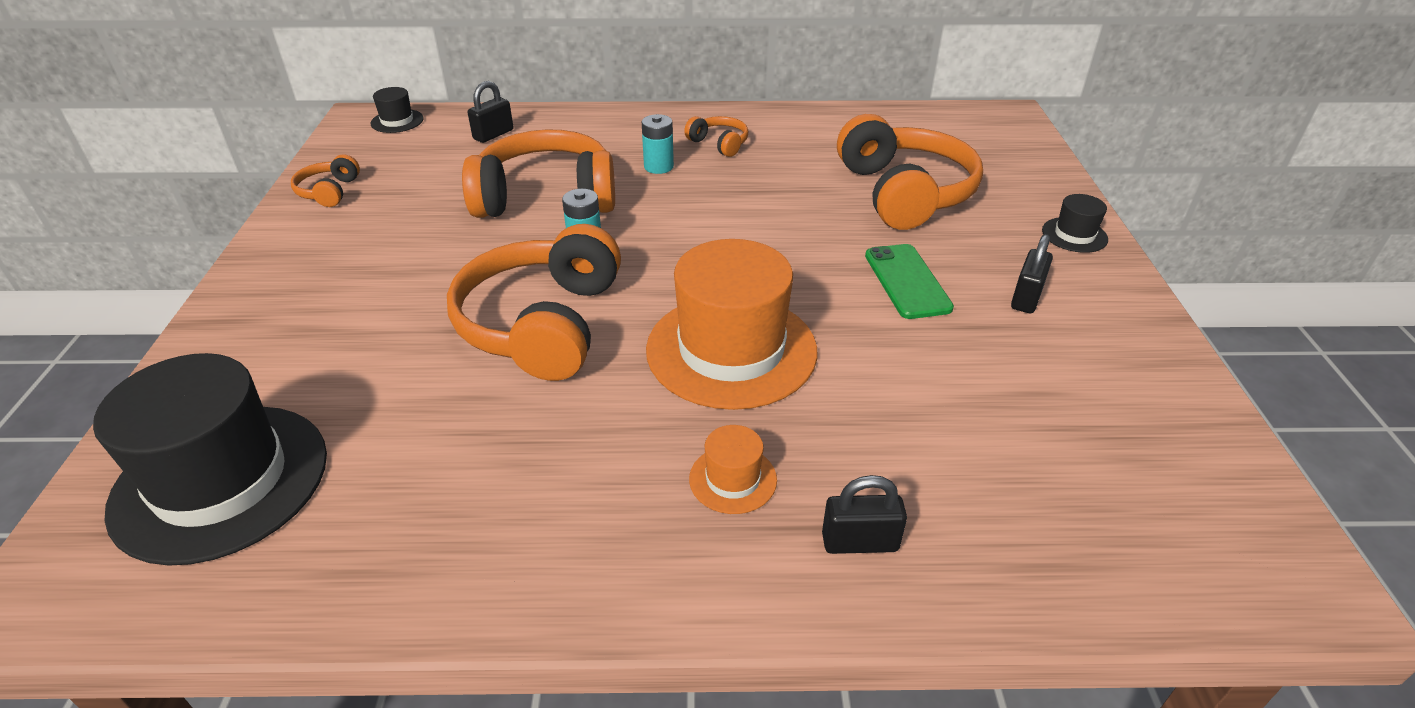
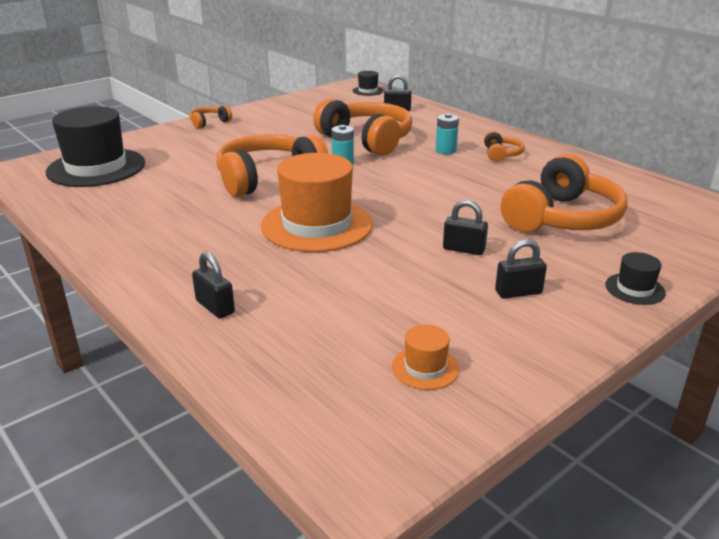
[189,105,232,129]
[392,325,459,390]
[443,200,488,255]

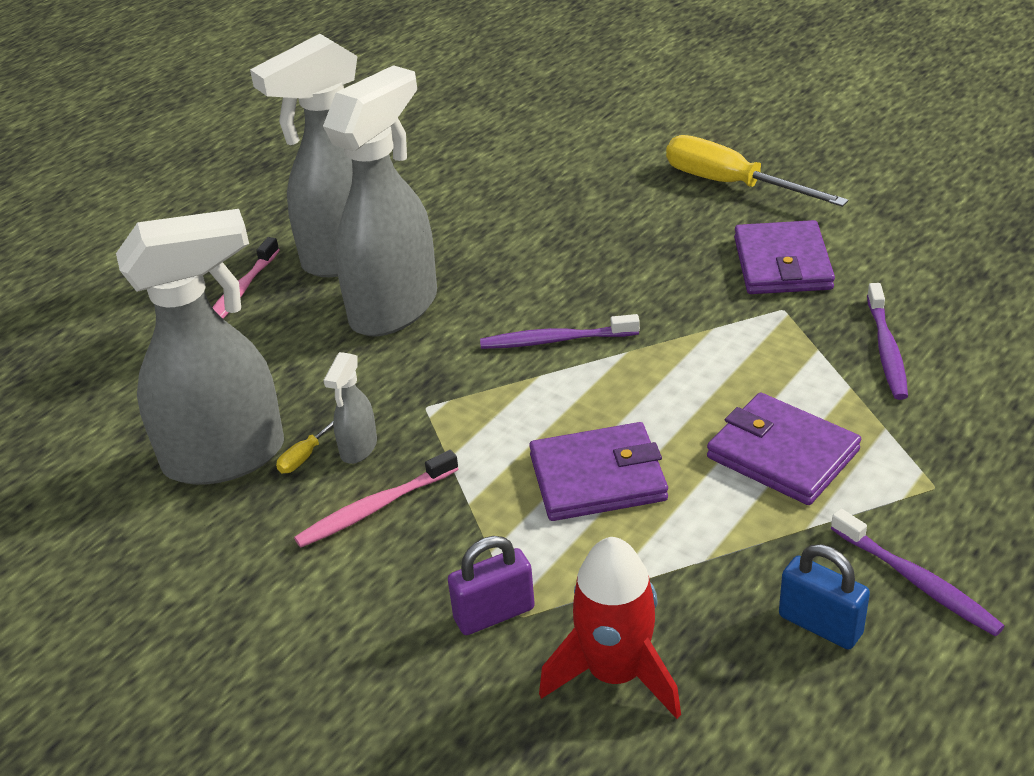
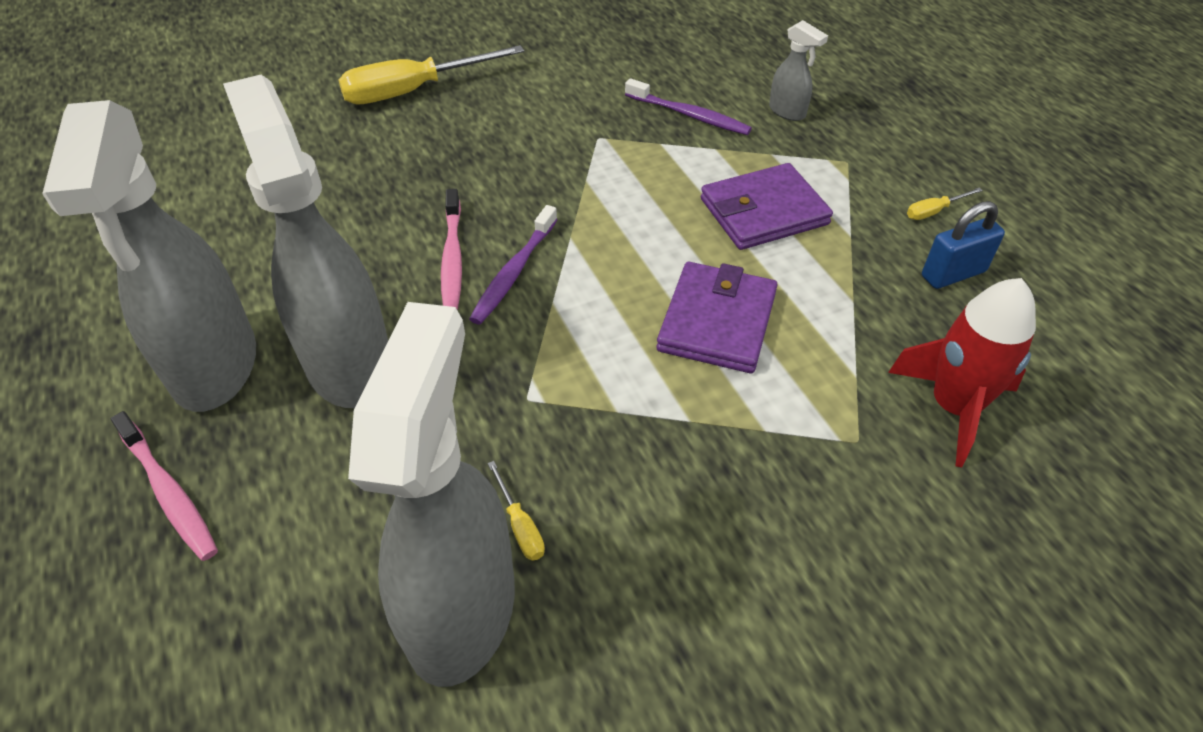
[448,536,535,635] (first image)
[734,220,835,294] (first image)
[441,189,462,310]
[769,20,828,121]
[907,188,983,220]

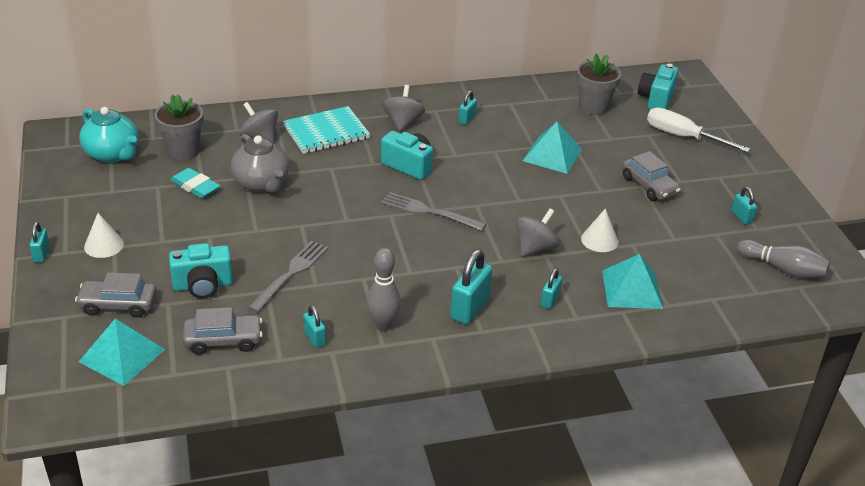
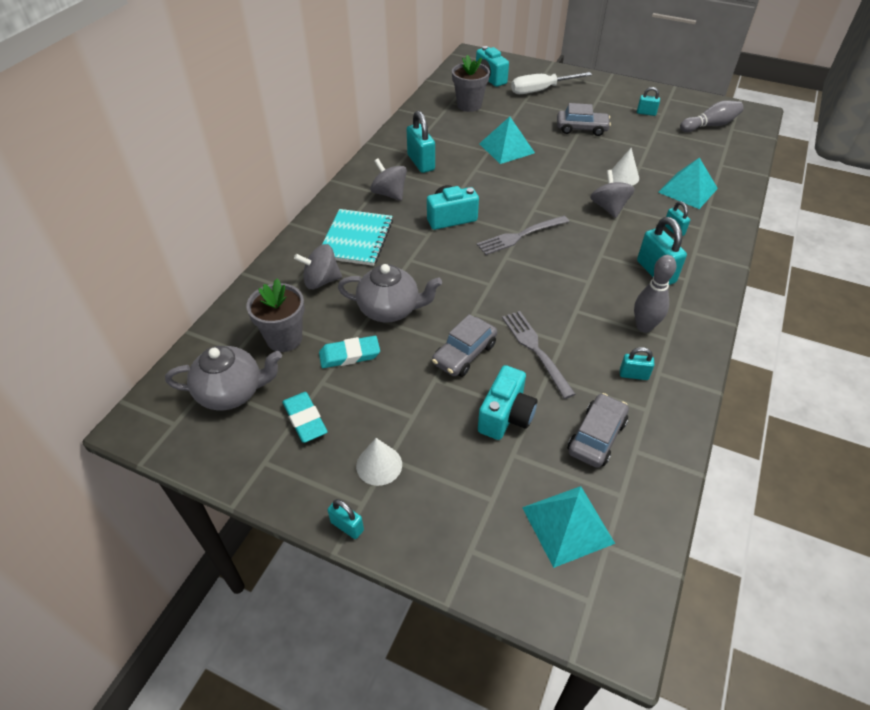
[282,392,328,443]
[432,314,497,377]
[165,346,282,410]
[407,111,435,173]

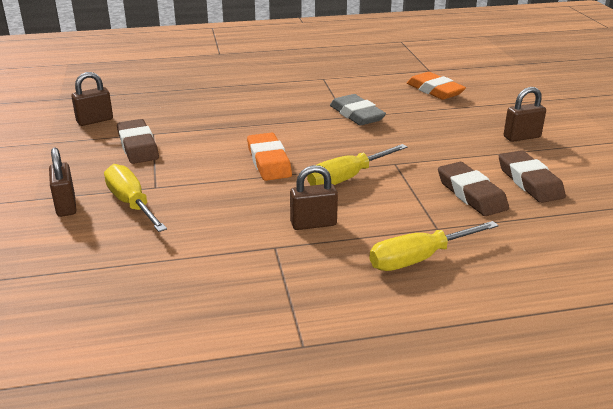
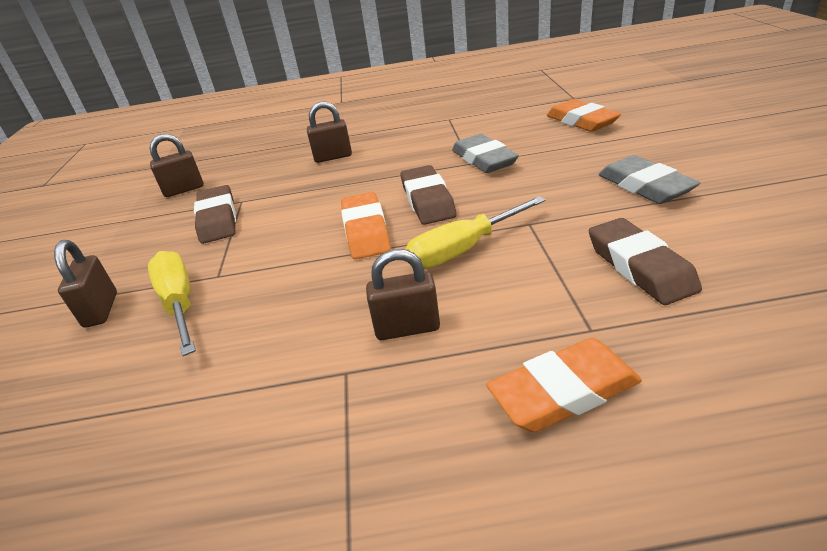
[598,155,700,204]
[401,165,456,225]
[307,102,352,163]
[486,338,642,432]

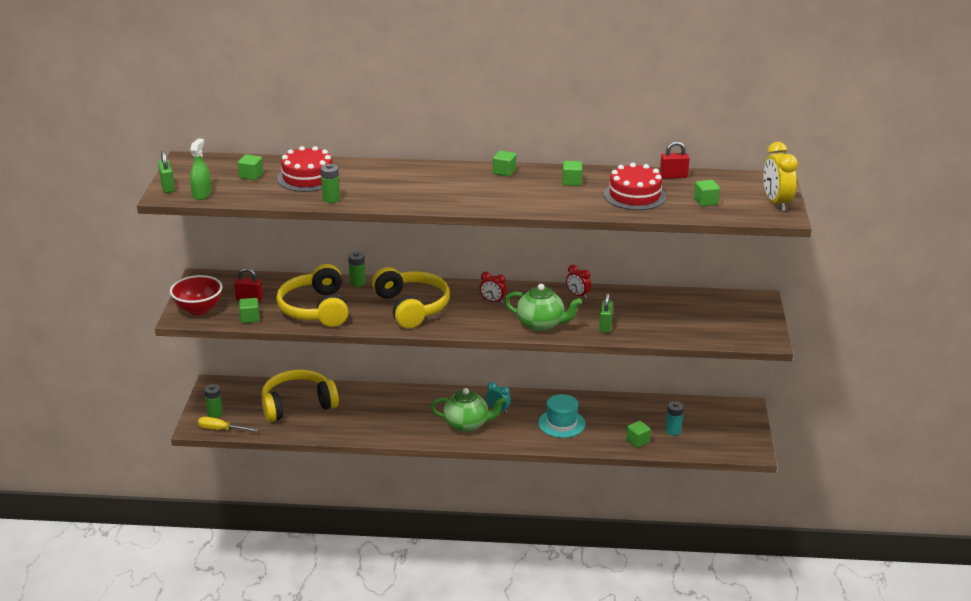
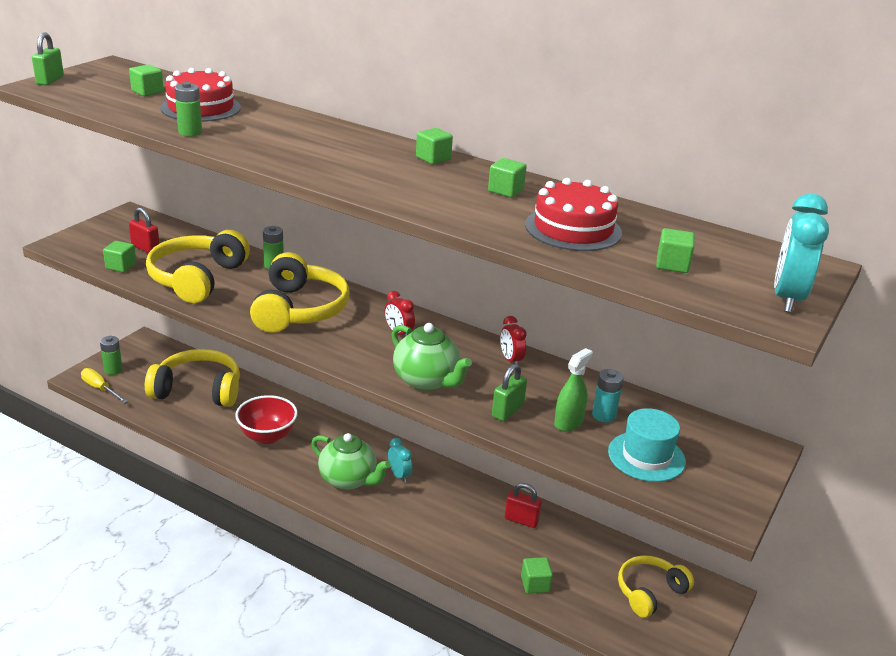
[618,555,694,618]
[235,395,298,444]
[554,348,593,431]
[608,408,686,482]
[505,483,542,528]
[592,369,624,423]
[774,193,829,312]

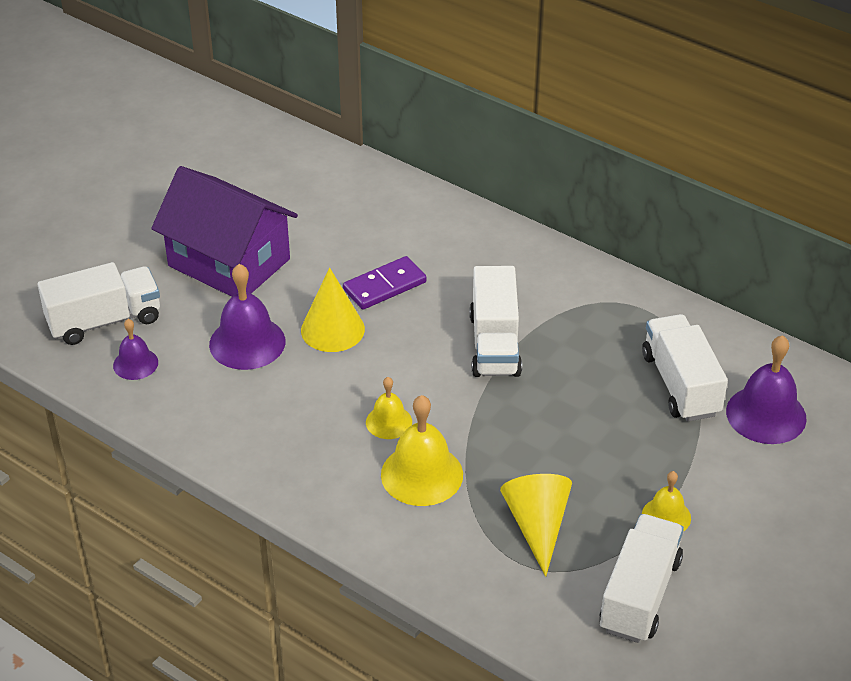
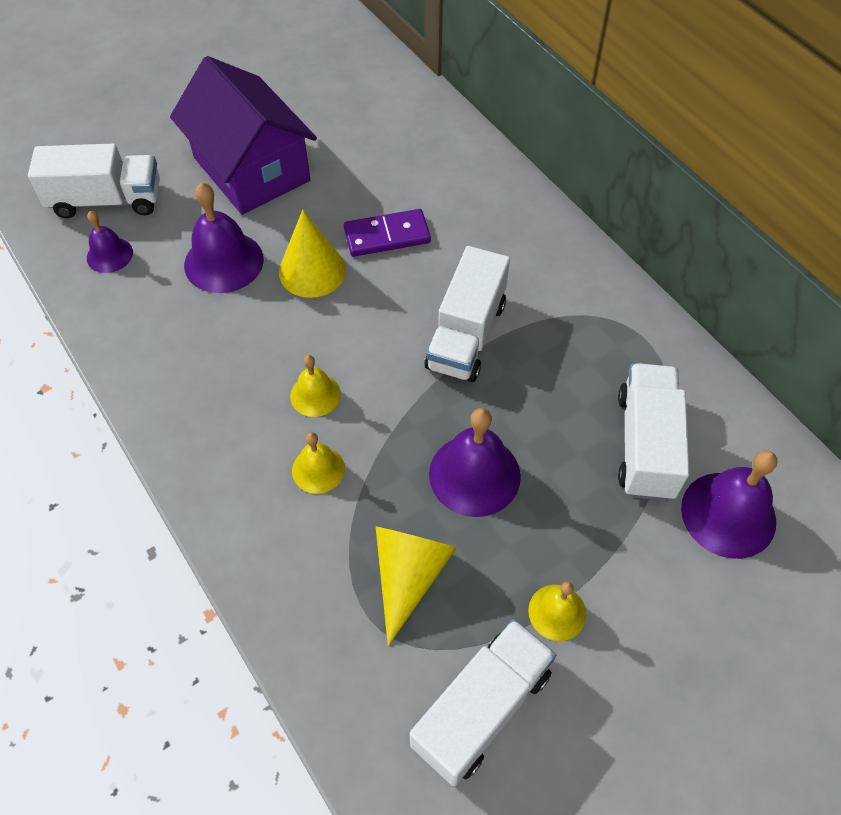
[429,408,521,517]
[292,432,345,494]

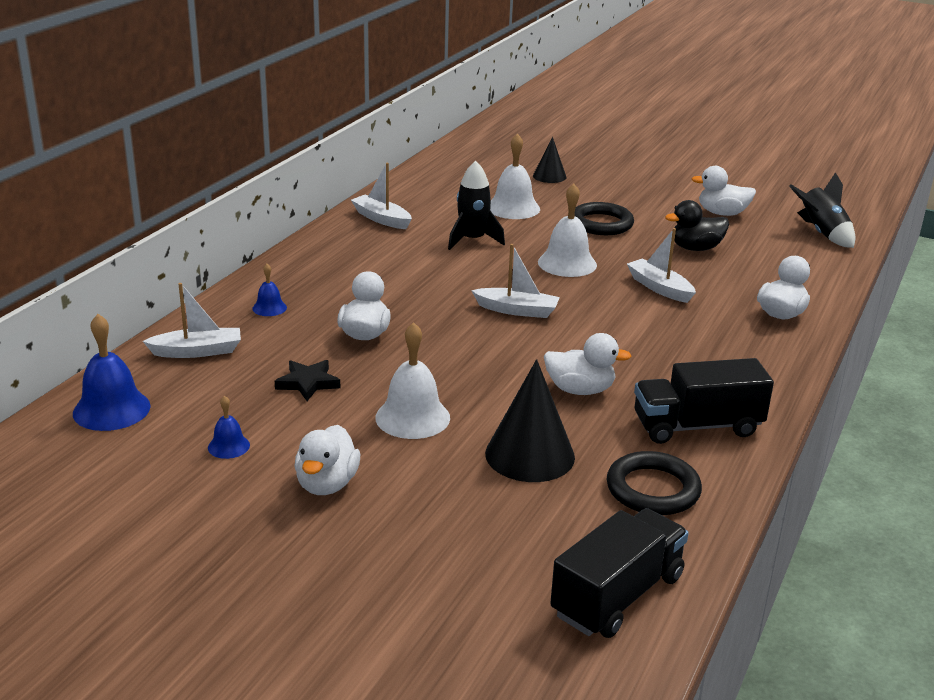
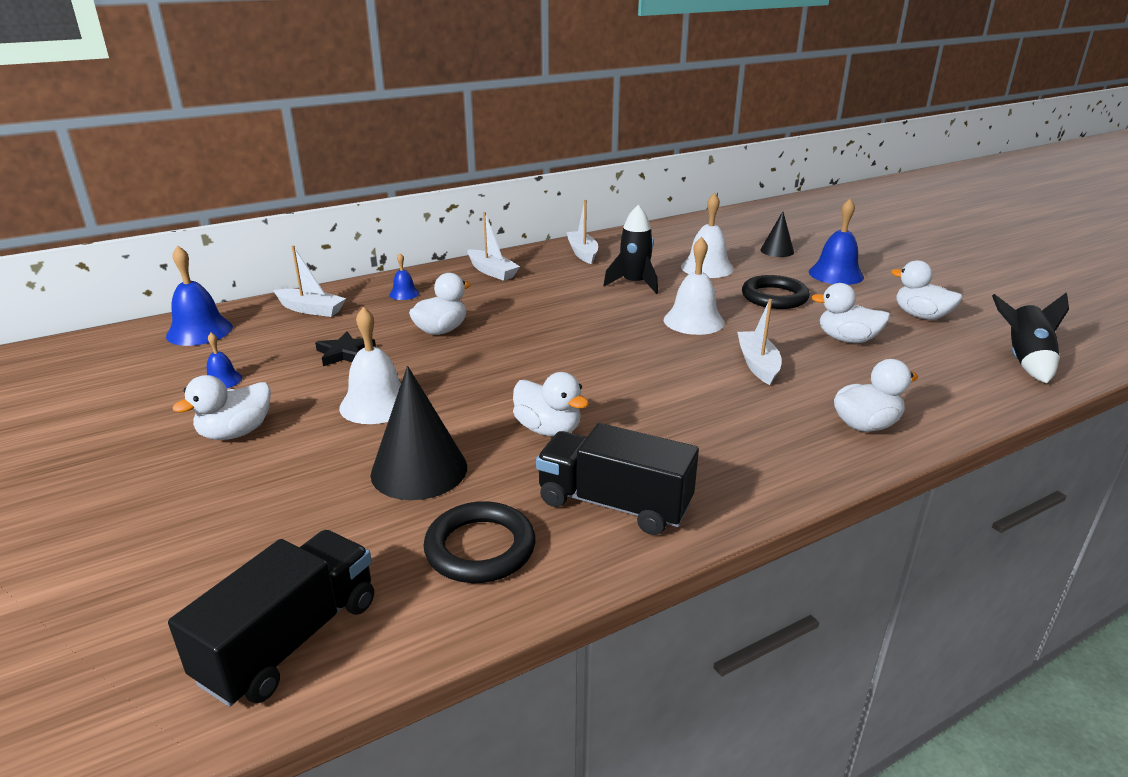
[809,198,864,285]
[467,212,520,281]
[811,283,890,343]
[168,530,374,707]

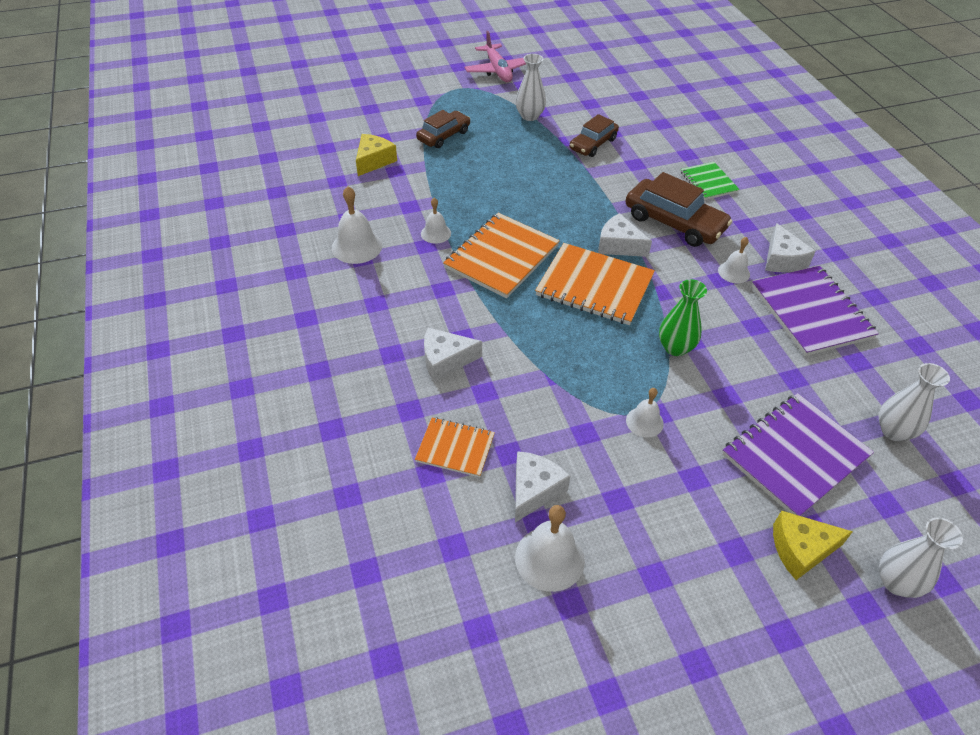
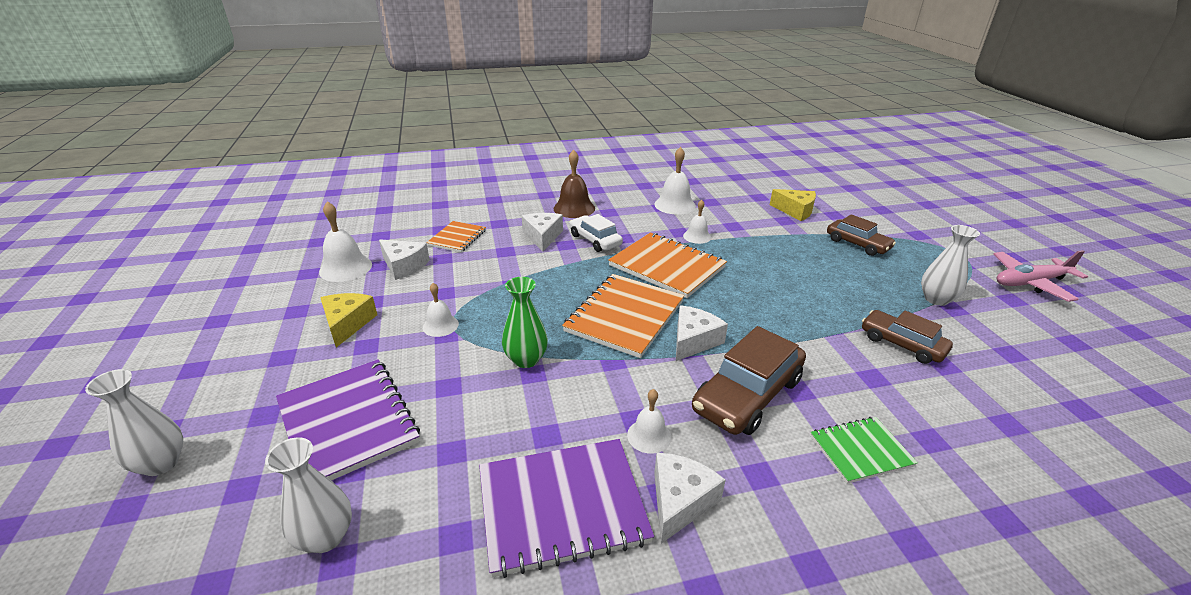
[553,150,595,218]
[569,214,623,252]
[320,293,377,347]
[654,453,726,544]

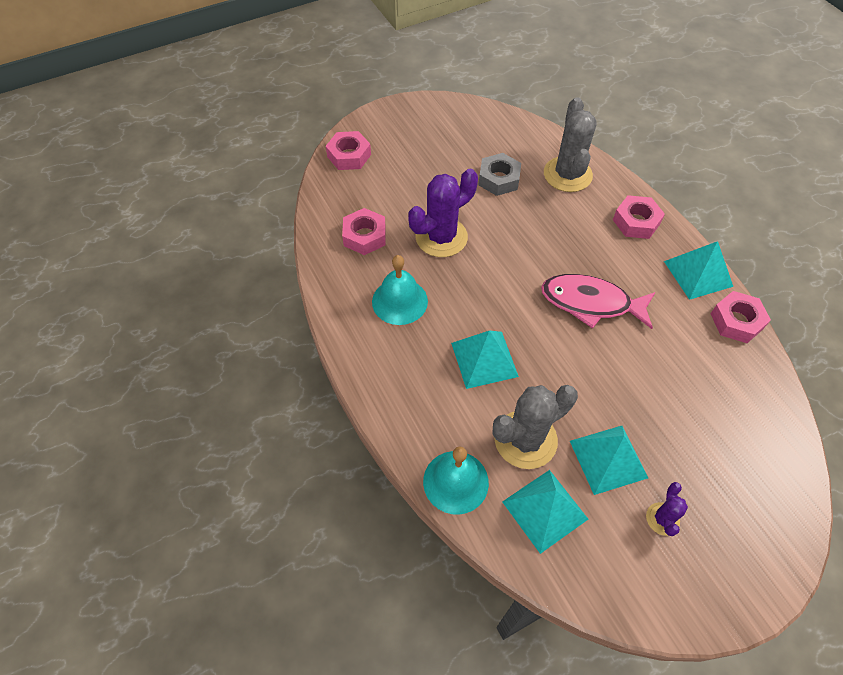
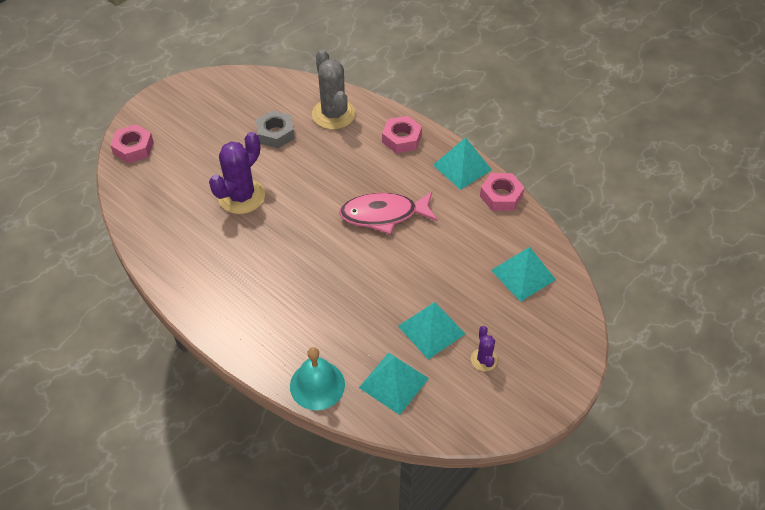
[342,208,386,255] (first image)
[372,255,428,325] (first image)
[492,385,578,469] (first image)
[491,247,556,302]

